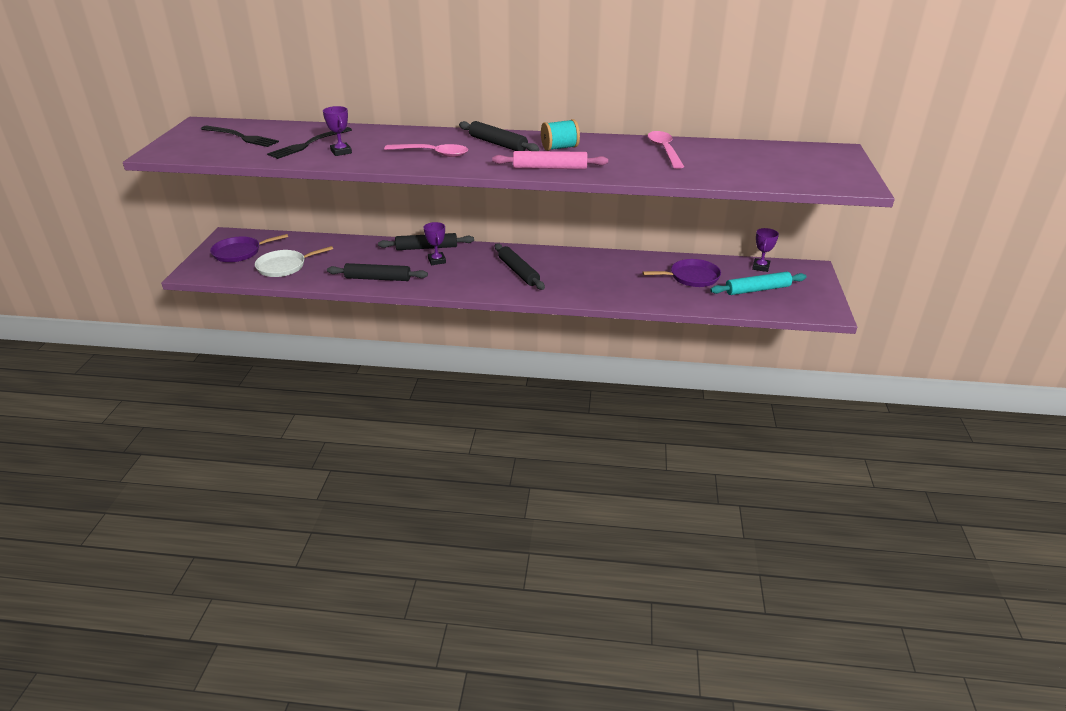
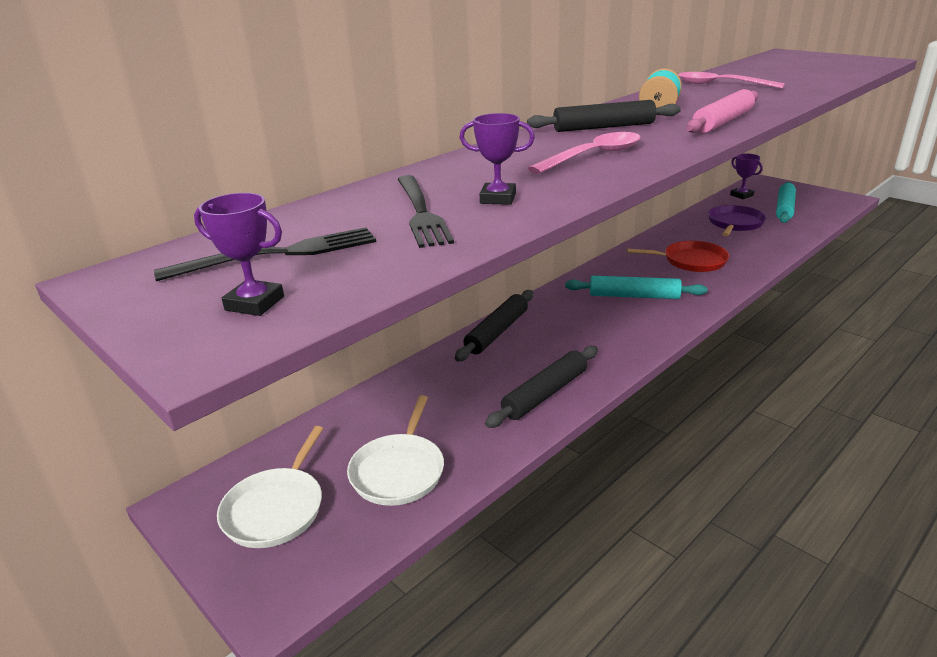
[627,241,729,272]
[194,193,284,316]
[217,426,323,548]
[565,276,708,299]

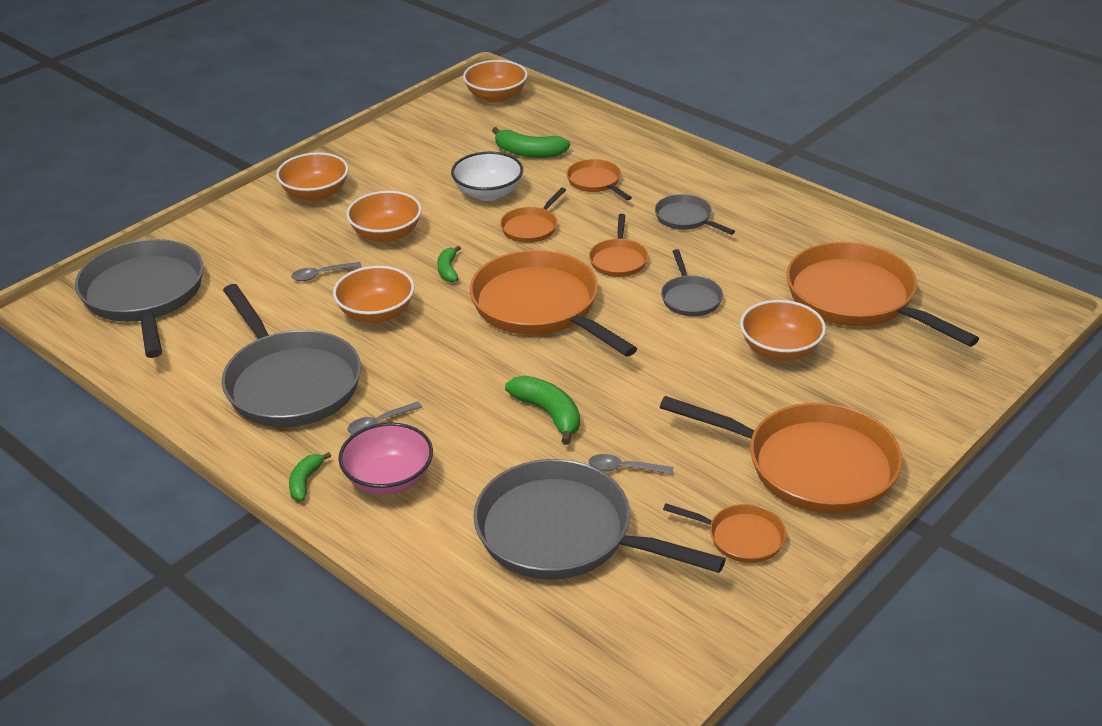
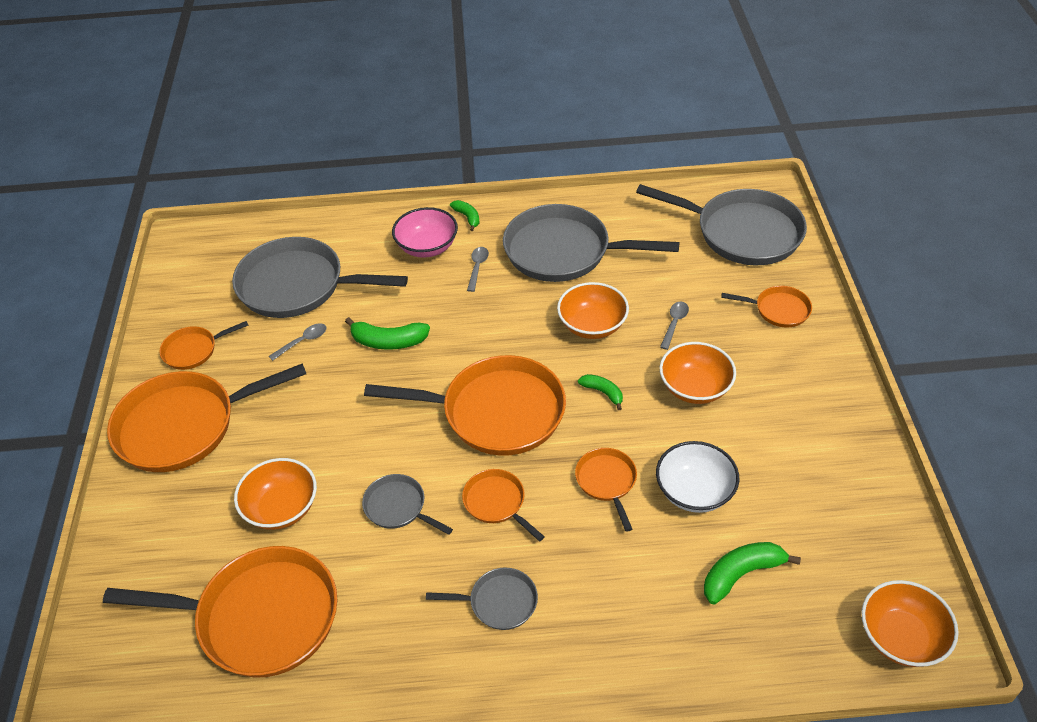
[276,152,349,202] (first image)
[721,286,812,328]
[232,237,408,318]

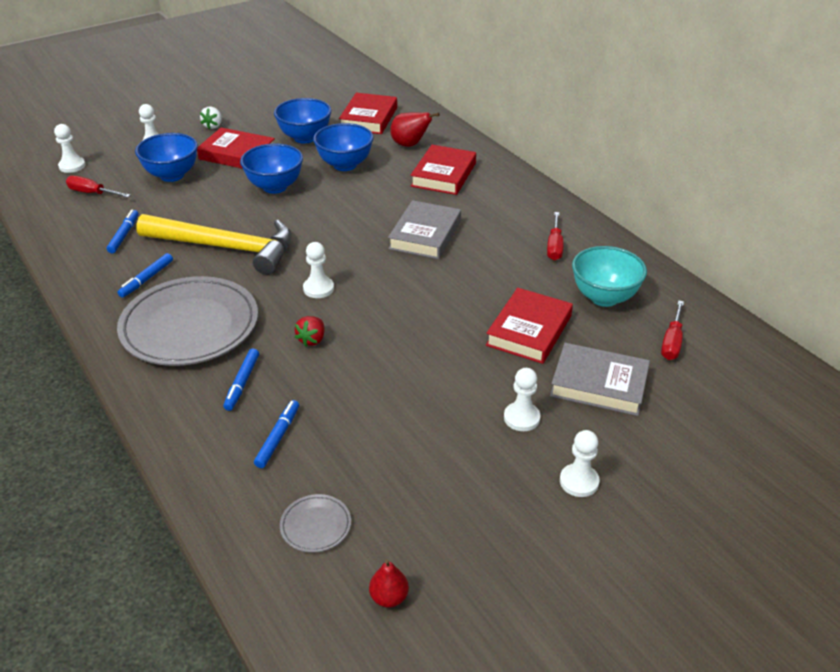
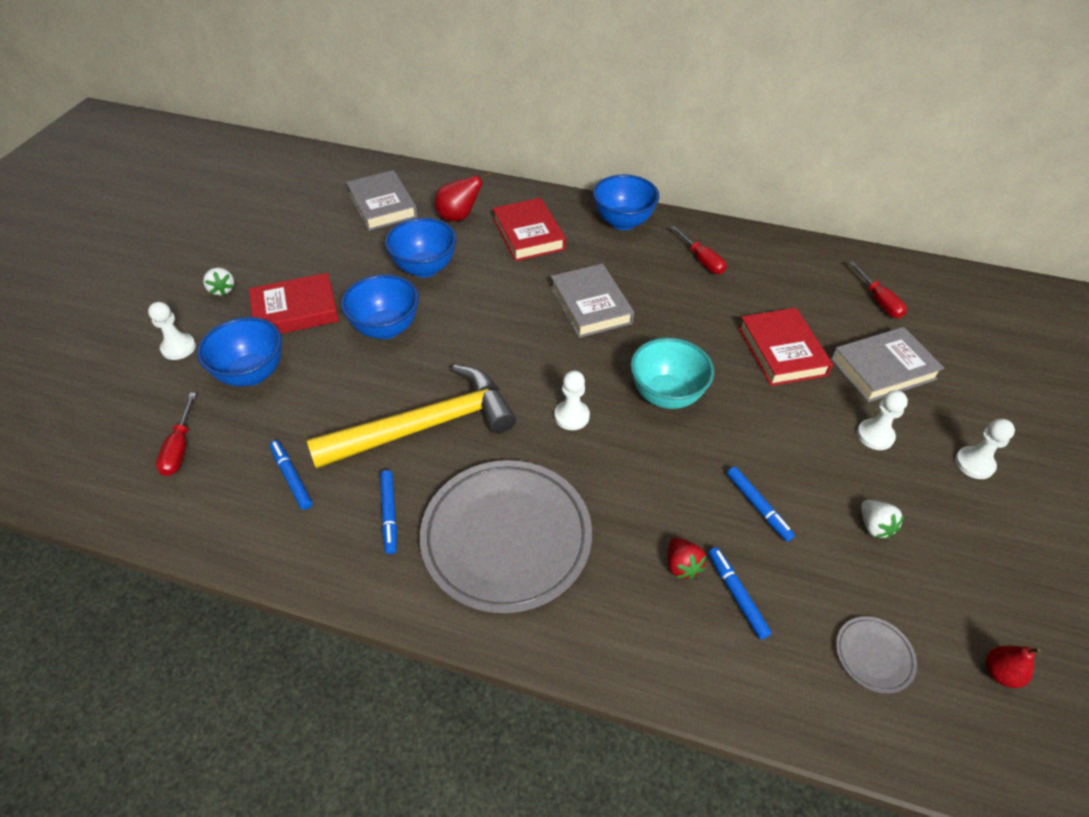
[54,124,86,173] (first image)
[861,500,904,539]
[727,467,795,542]
[593,174,659,230]
[668,538,706,580]
[630,338,714,409]
[346,170,418,231]
[156,393,197,476]

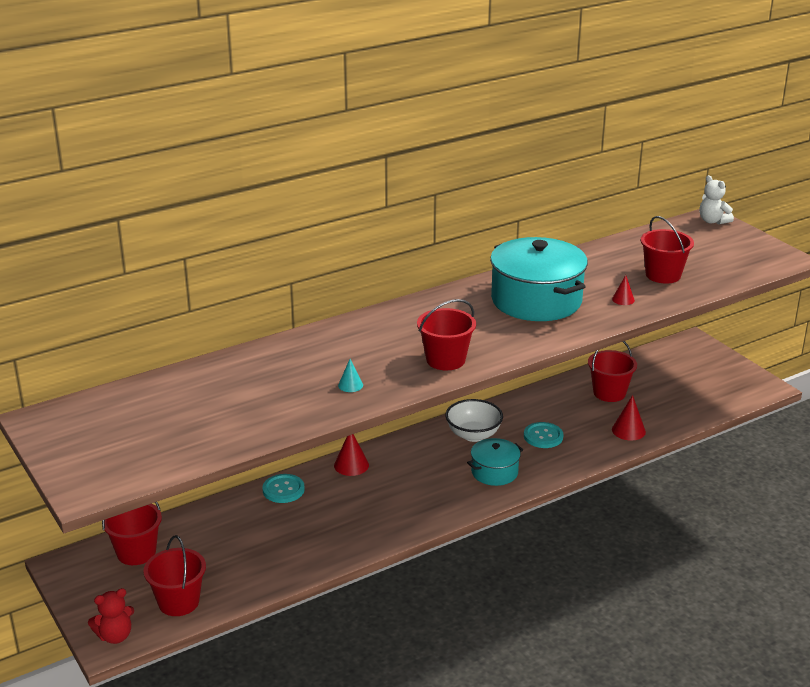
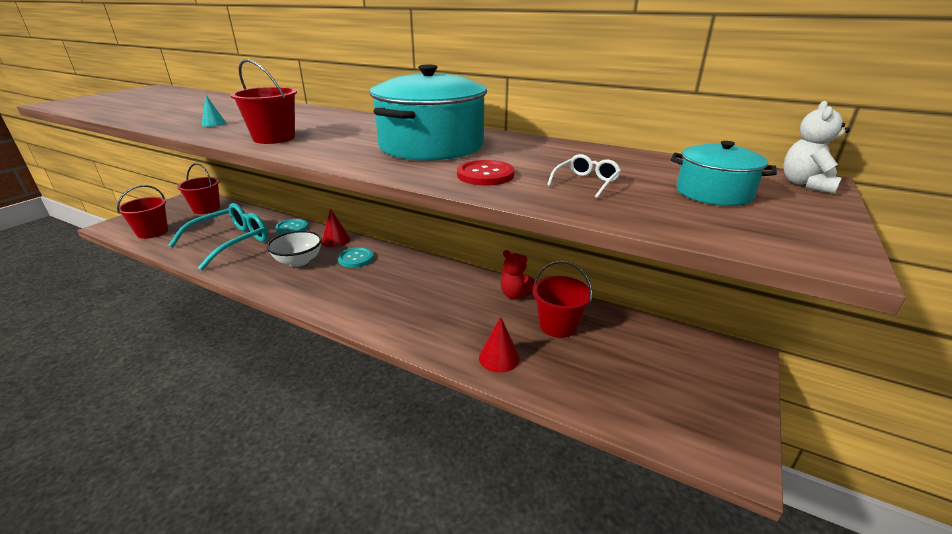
[168,203,268,270]
[501,250,535,299]
[267,231,322,267]
[671,141,777,206]
[338,247,374,268]
[457,160,515,186]
[547,154,621,198]

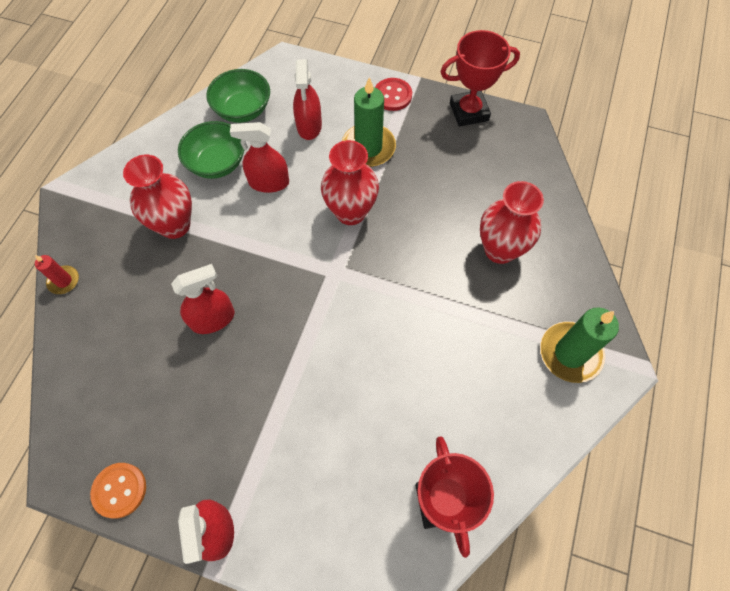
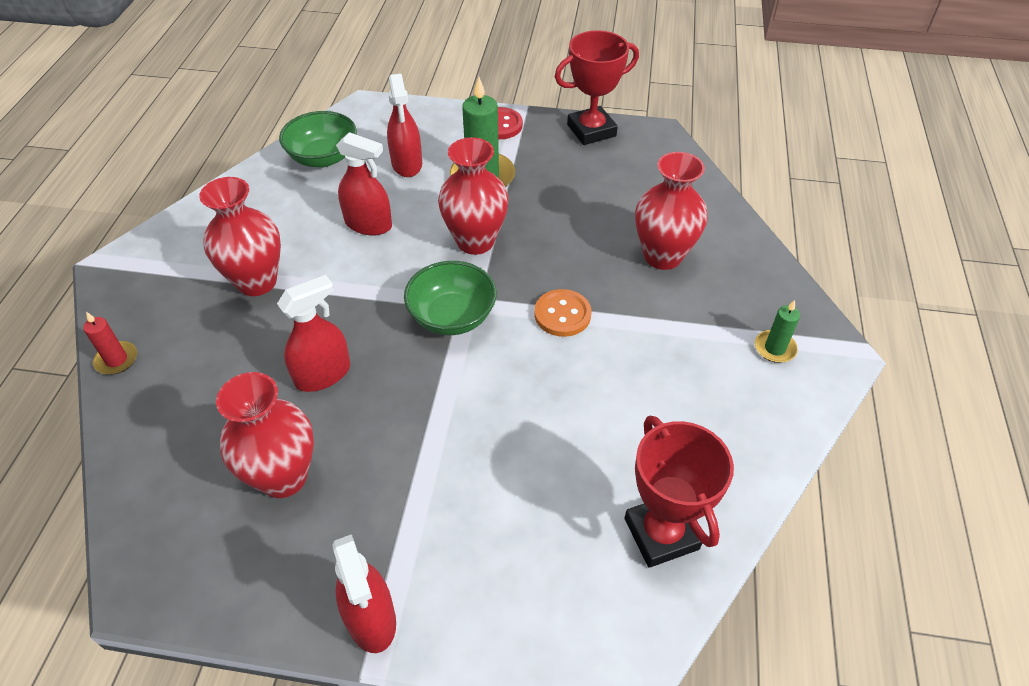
[216,372,314,498]
[534,289,591,337]
[404,261,497,335]
[336,132,392,235]
[755,300,800,363]

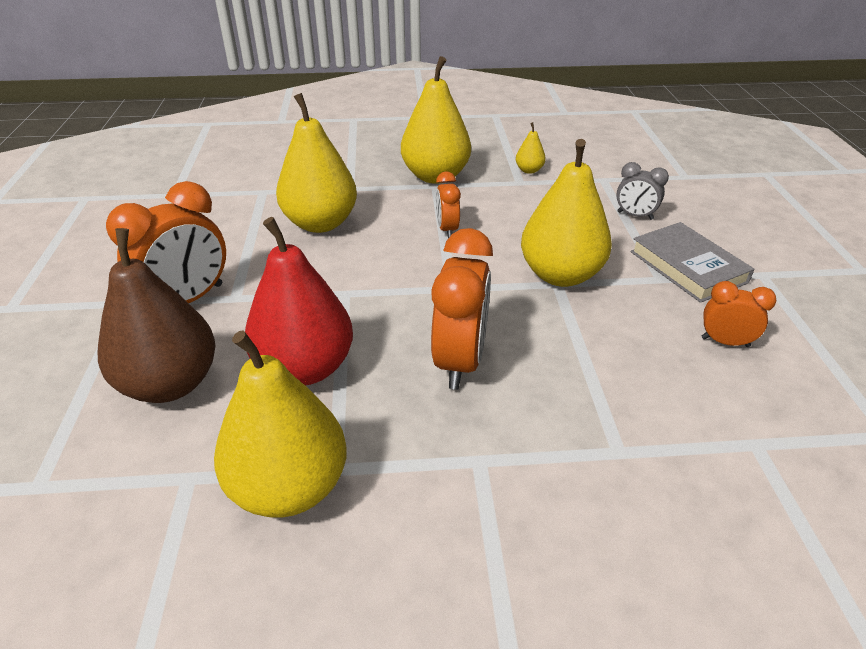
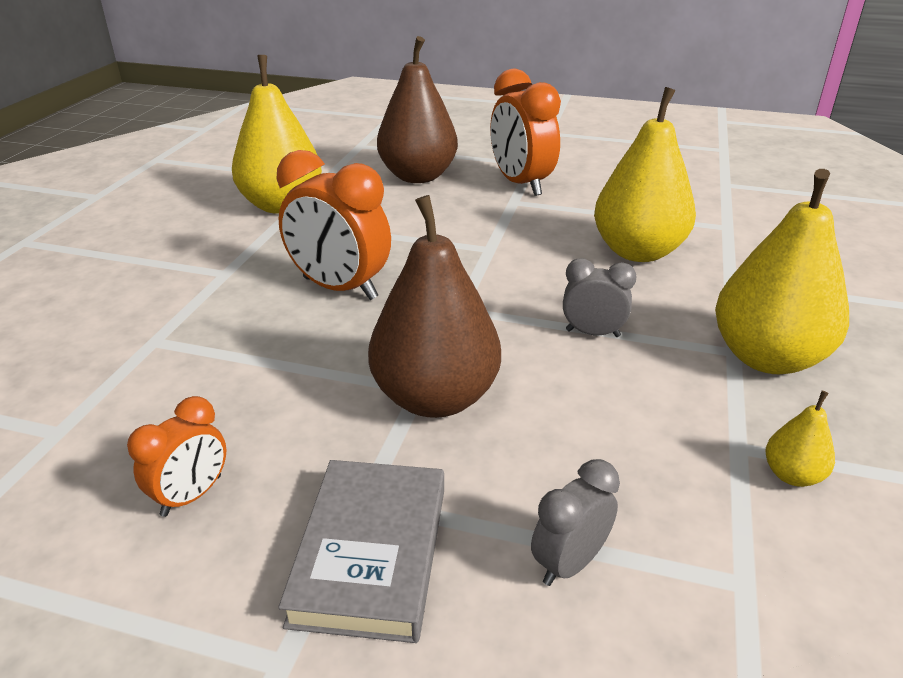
[245,217,353,385] (first image)
[563,258,637,337]
[368,195,501,418]
[278,460,444,643]

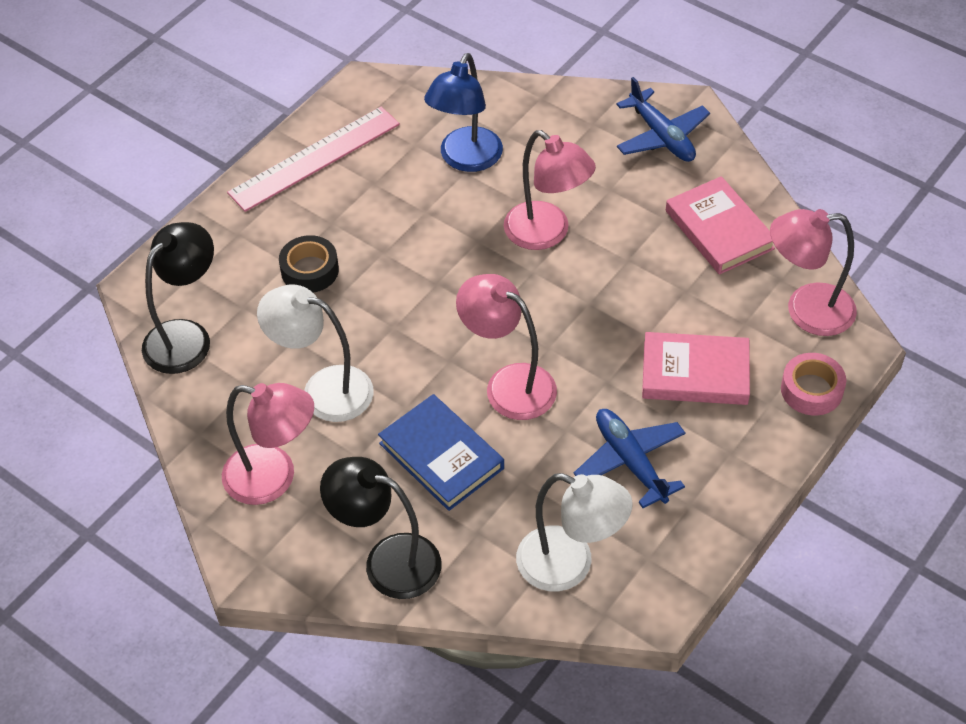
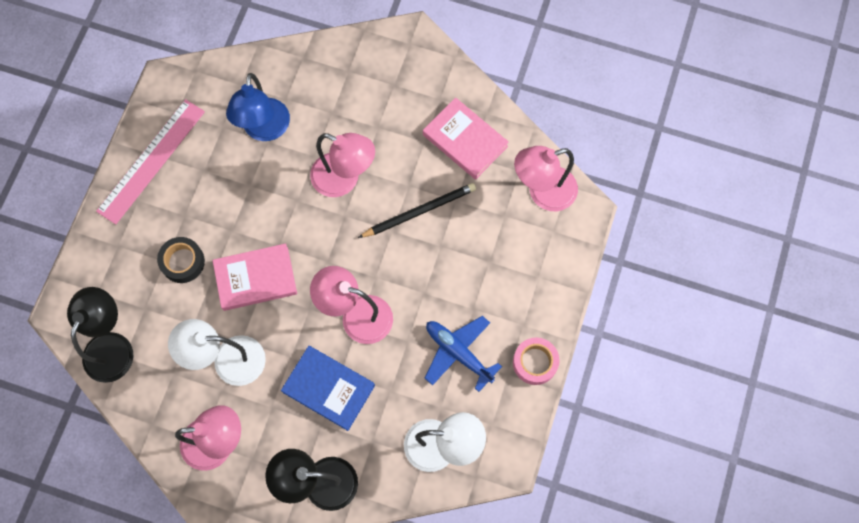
[616,77,710,162] (first image)
[358,183,476,238]
[213,243,297,311]
[513,337,560,385]

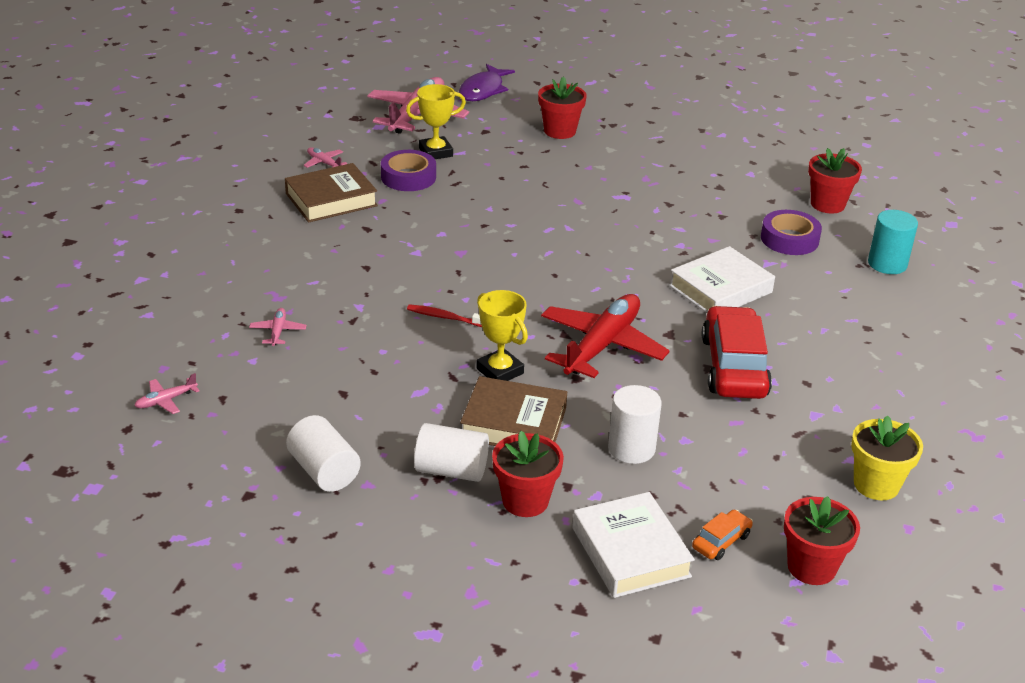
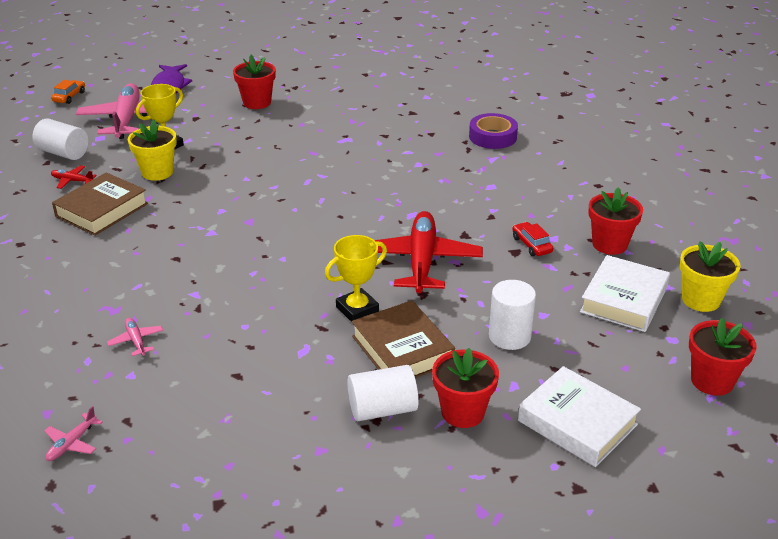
[407,304,482,327] (first image)
[868,210,918,274] (first image)
[32,119,88,160]
[580,255,670,332]
[51,80,85,104]
[588,187,643,255]
[128,119,177,181]
[51,165,97,189]
[352,300,455,378]
[325,235,387,322]
[512,222,553,256]

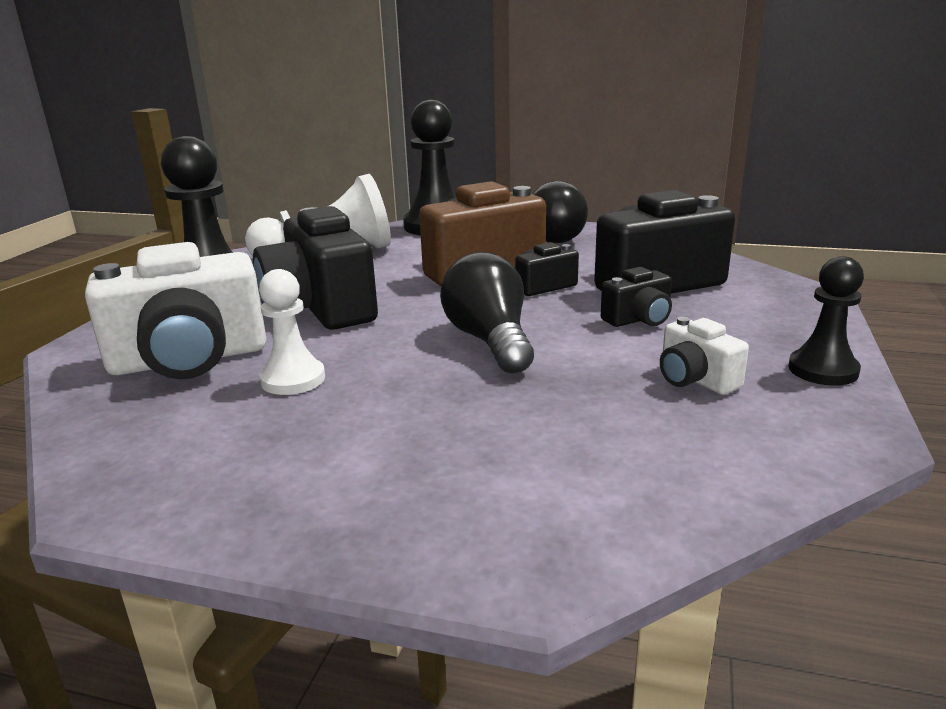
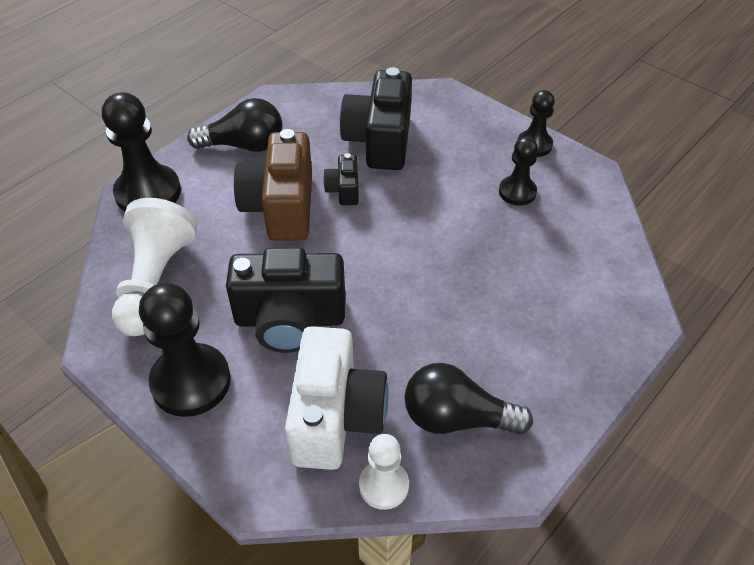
[601,267,672,327] (first image)
[359,434,409,510]
[405,363,533,435]
[499,137,538,206]

